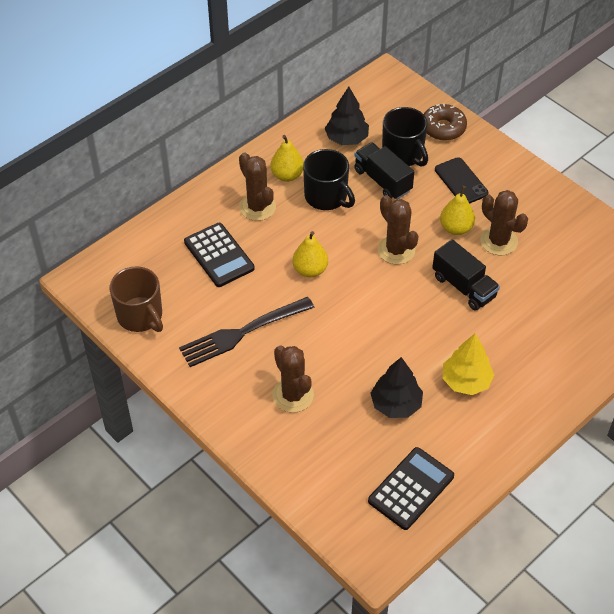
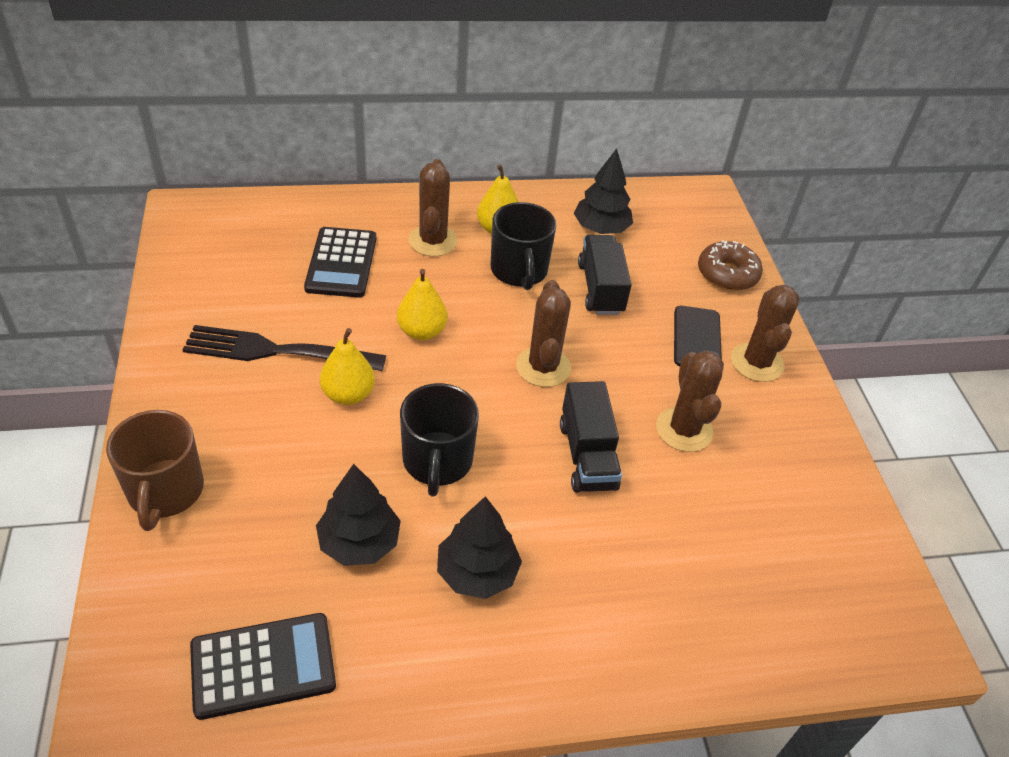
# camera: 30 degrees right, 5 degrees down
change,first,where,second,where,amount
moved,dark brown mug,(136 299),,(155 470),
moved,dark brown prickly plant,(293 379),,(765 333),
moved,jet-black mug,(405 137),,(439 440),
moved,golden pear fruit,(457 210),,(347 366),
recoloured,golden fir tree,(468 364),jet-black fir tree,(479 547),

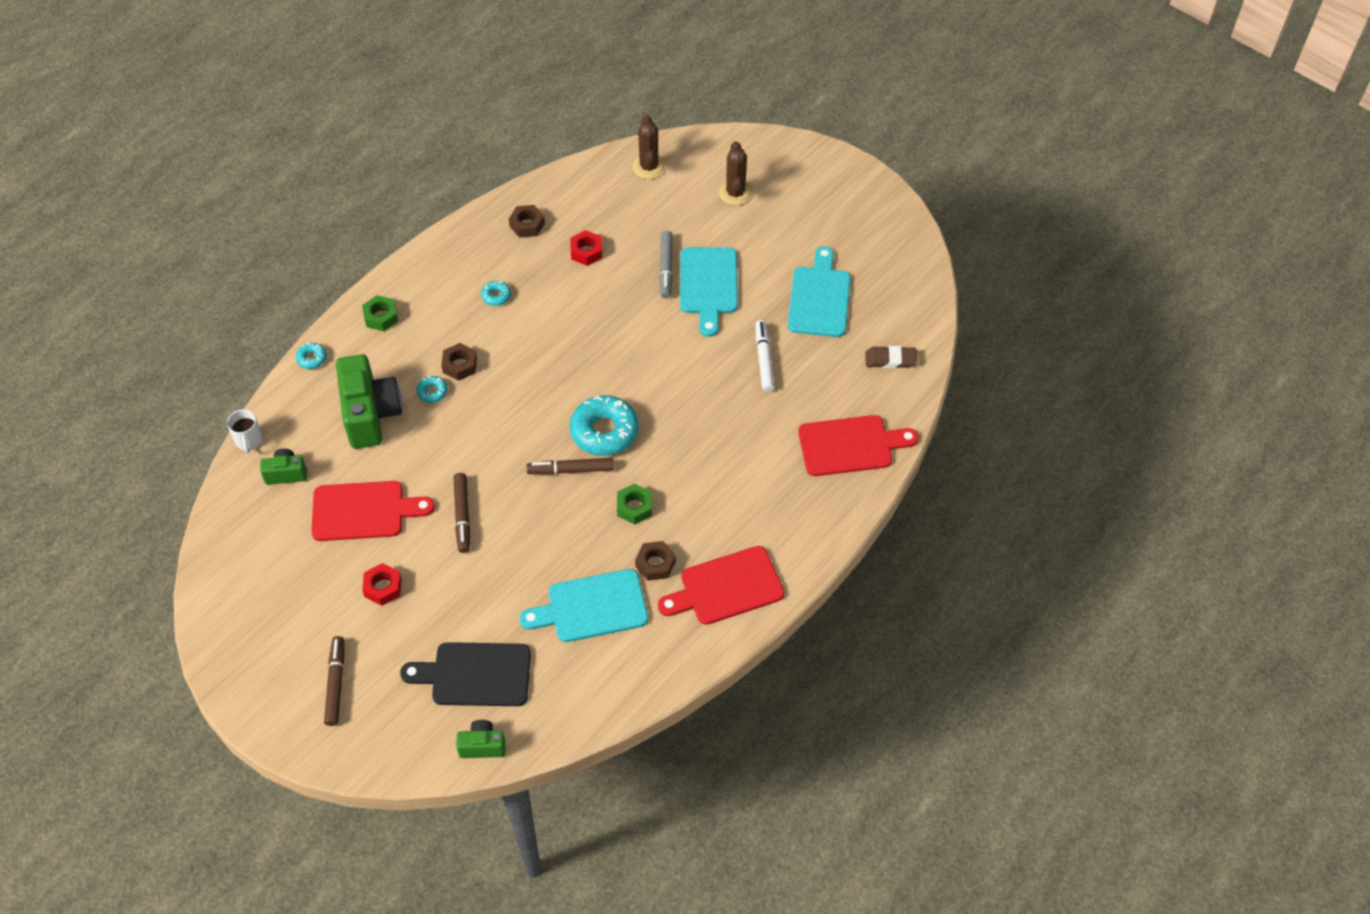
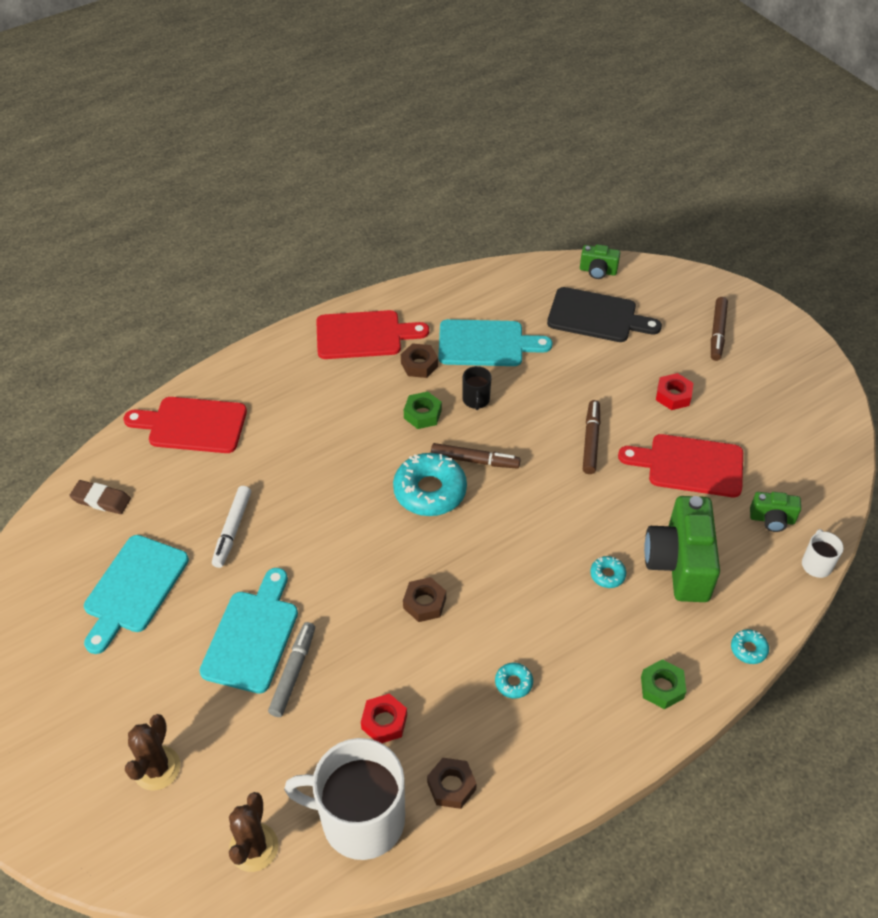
# camera: 165 degrees left, 5 degrees down
change,first,where,second,where,amount
moved,dark brown nut,(459 362),,(424 599),
added,,,white mug,(344 799),
added,,,jet-black mug,(477 388),

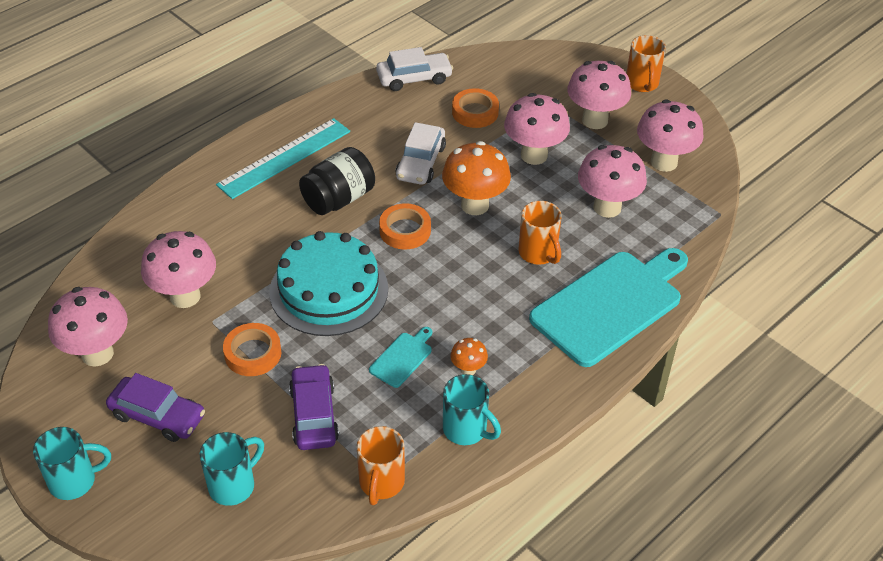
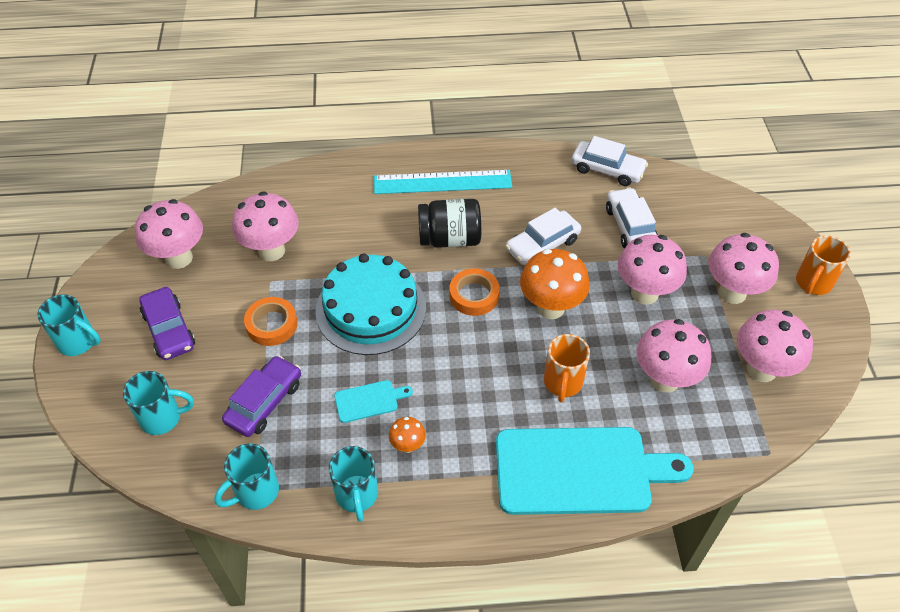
# camera: 40 degrees right, 5 degrees up
change,first,where,second,where,amount
recoloured,orange mug,(381 465),aqua mug,(246 476),
replaced,orange roll of tape,(475 108),white car,(632 217),

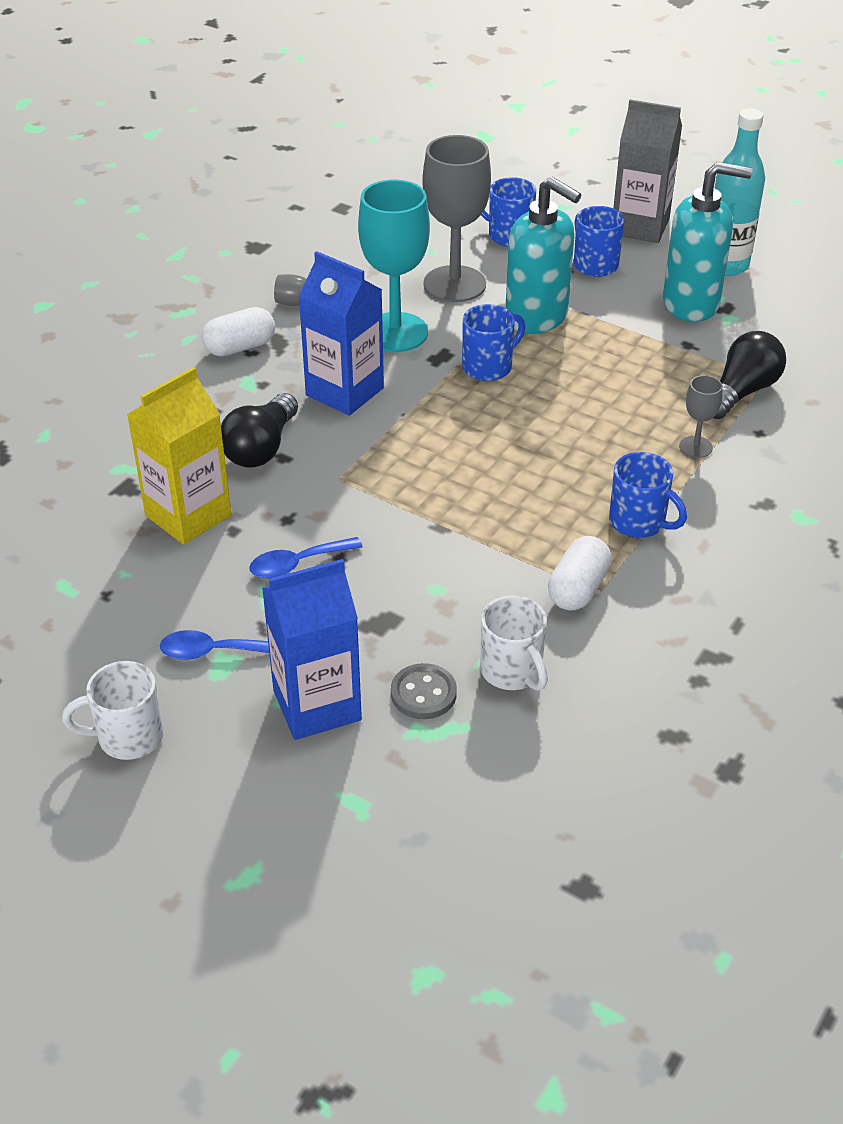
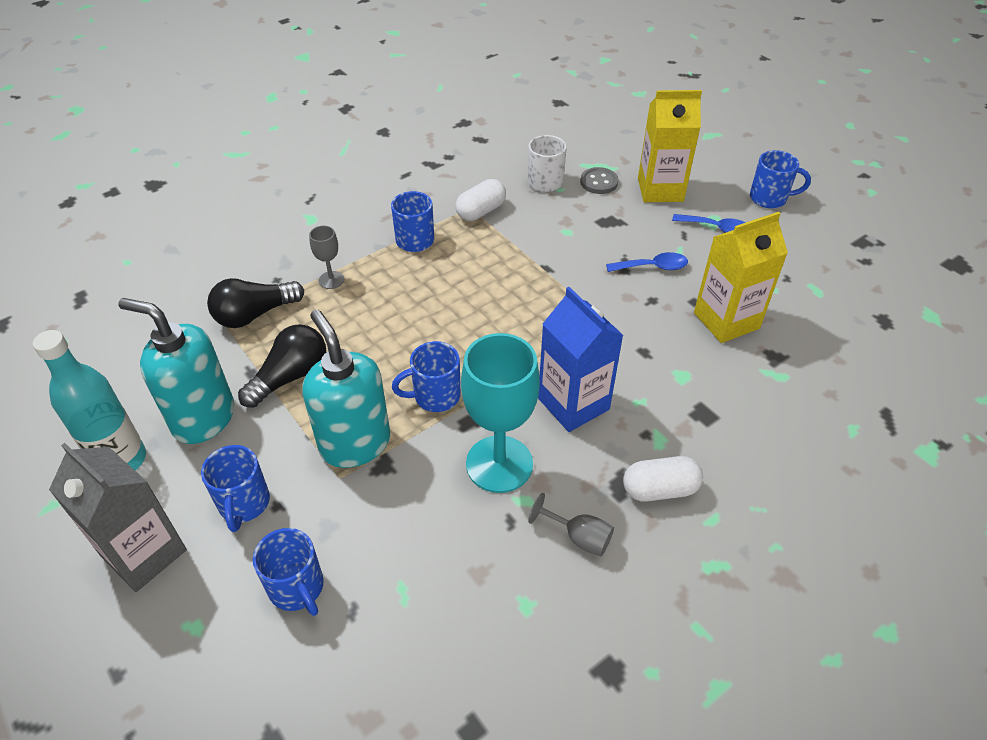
# camera: 160 degrees left, 5 degrees up
change,first,where,second,where,amount
recoloured,white mug,(113 710),blue mug,(780 179),
moved,jet-black light bulb,(259 430),,(282 366),
recoloured,blue milk carton,(312 649),golden milk carton,(670 146),
removed,ash-grey chalice,(456 218),,,

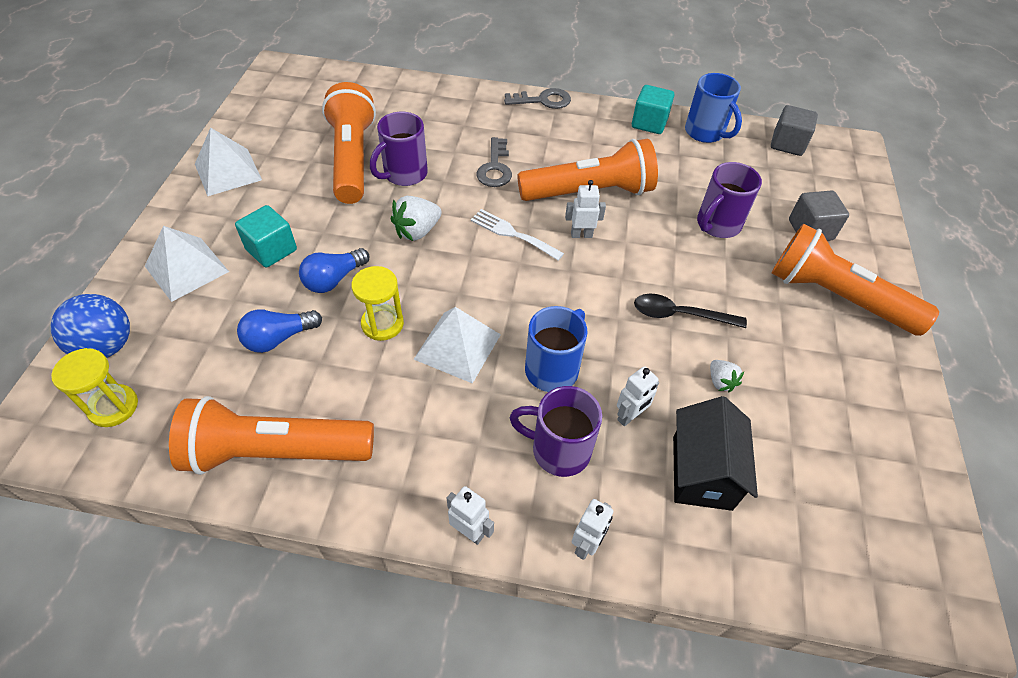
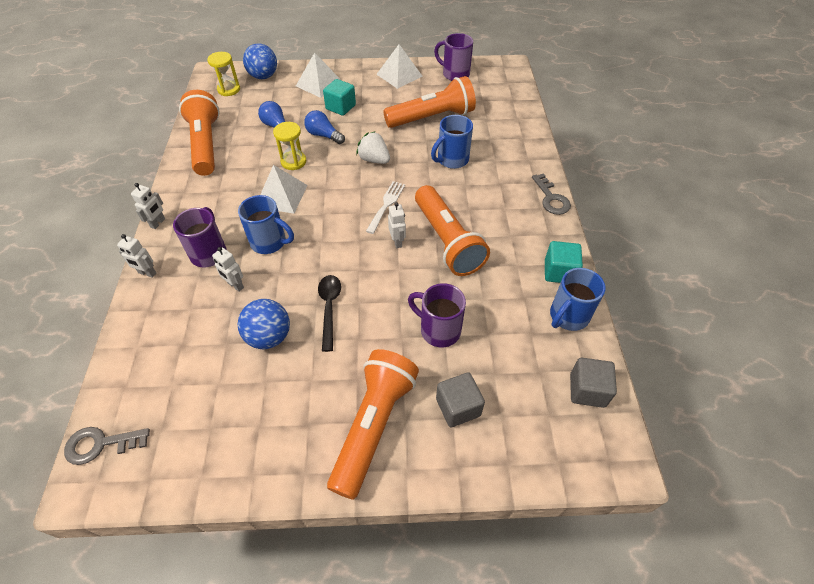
# camera: 80 degrees right, 0 degrees up
change,first,where,second,where,amount
moved,purple mug,(399 149),,(453 57),
moved,ash-grey latchkey,(494 162),,(107 446),
removed,jet-black toy house,(715 453),,,
replaced,white toy strawberry,(727 376),blue ball,(264 324),
added,,,blue mug,(452 142),

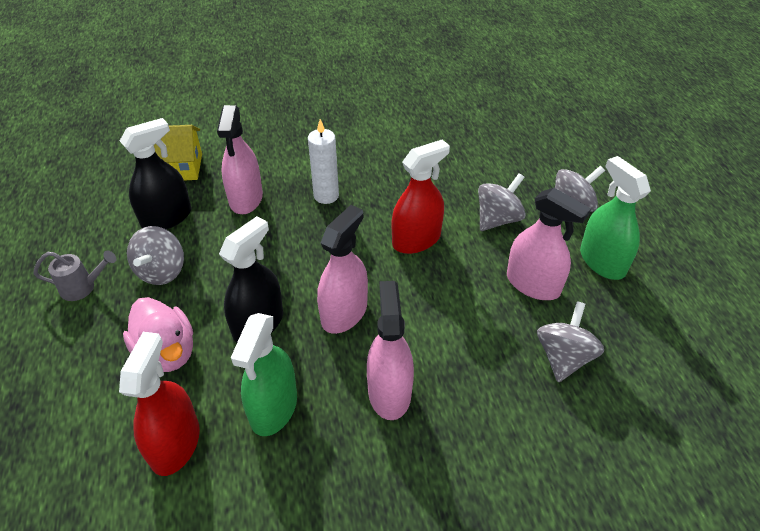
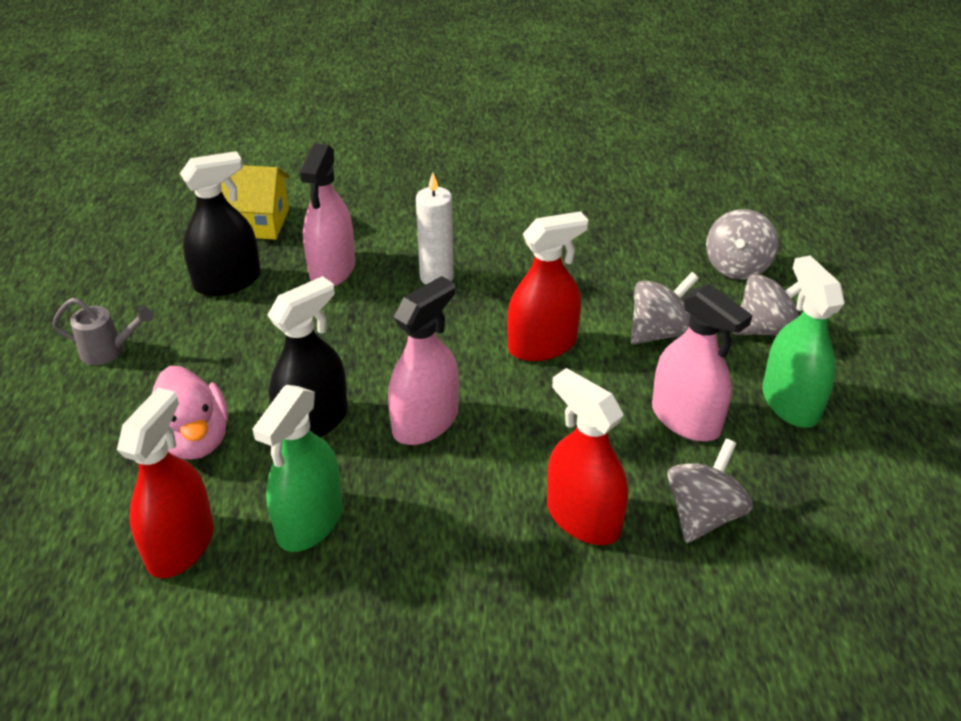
# camera: 10 degrees right, 5 degrees down
change,first,where,second,where,amount
moved,ash-grey toy top,(155 255),,(742 244),
removed,rosy spray bottle,(390 350),,,
added,,,scarlet spray bottle,(587 456),

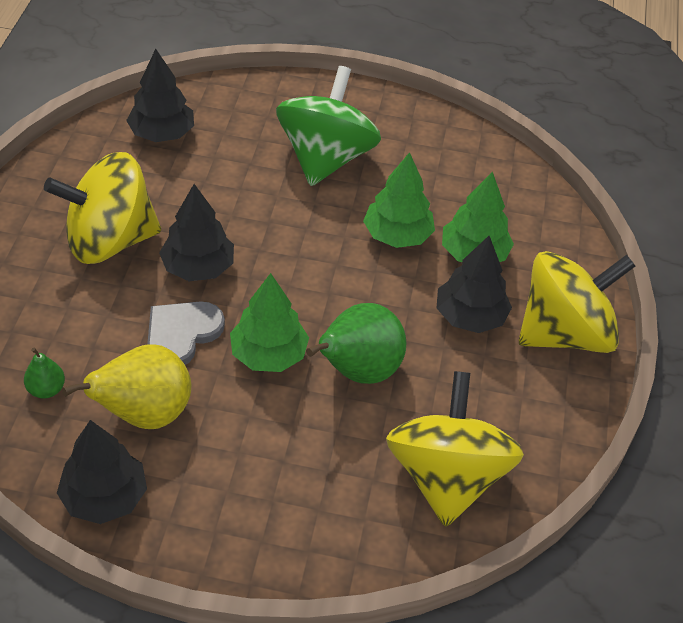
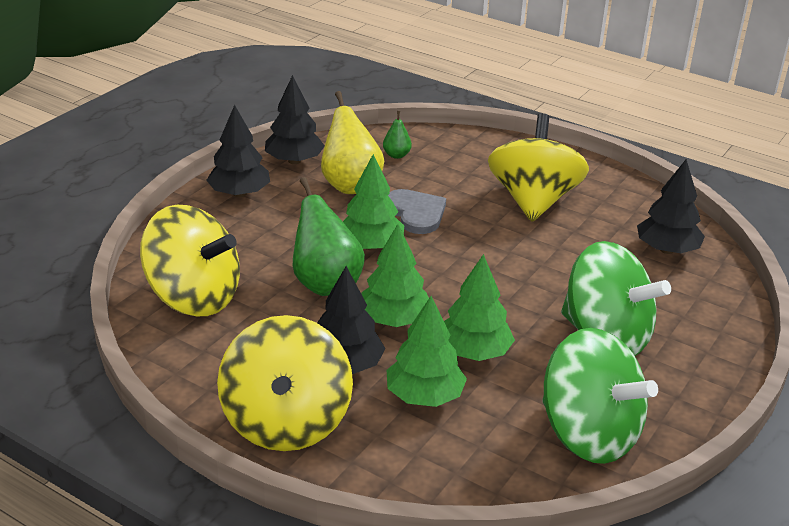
# camera: 115 degrees right, 15 degrees down
change,first,where,second,where,amount
moved,jet-black fir tree,(196 232),,(238 151),
added,,,emerald fir tree,(395 275),
added,,,emerald toy top,(600 396),

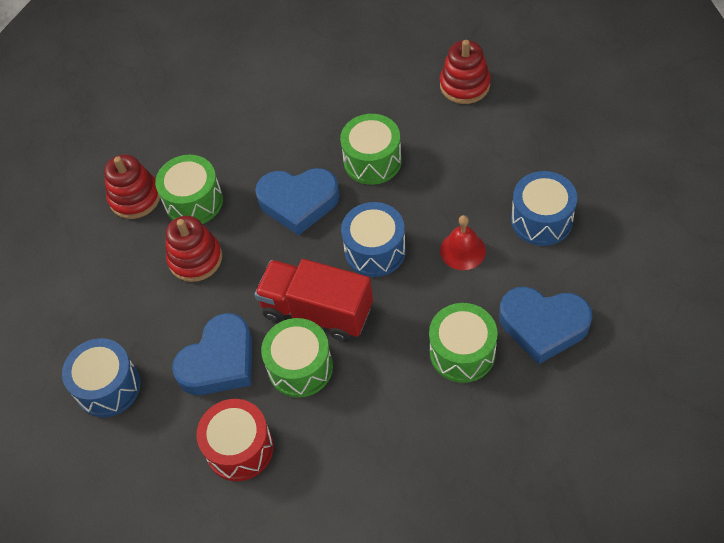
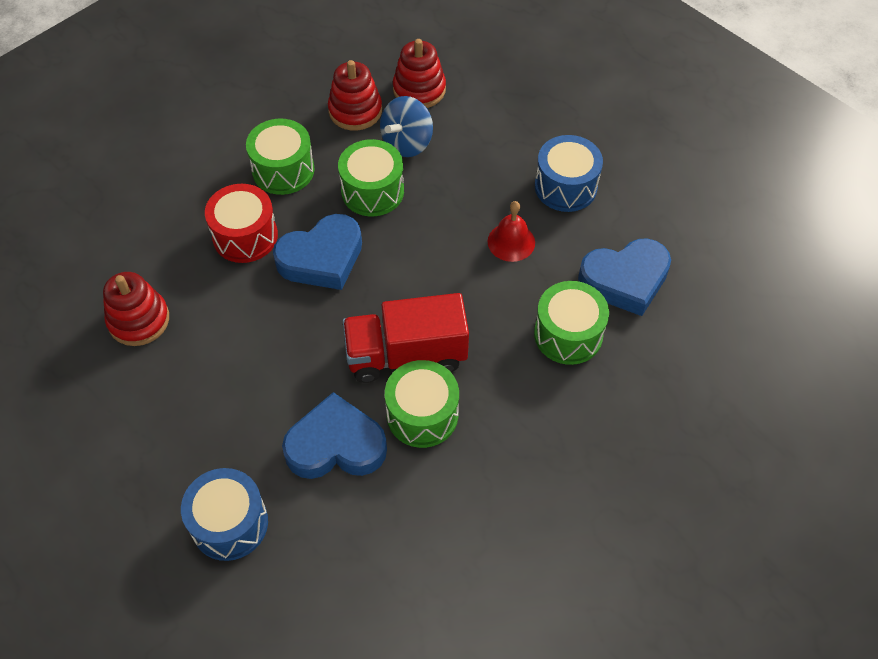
# camera: 35 degrees left, 0 degrees up
change,first,where,second,where,amount
moved,emerald snare drum,(189 189),,(280 157),
moved,scarlet stacking toy,(194 249),,(355 95),
turned,blue heart,(212 354),,(334 435),105 degrees counterclockwise
moved,scarlet snare drum,(235 440),,(241 223),
removed,blue snare drum,(373 239),,,
added,,,blue toy top,(406 126),

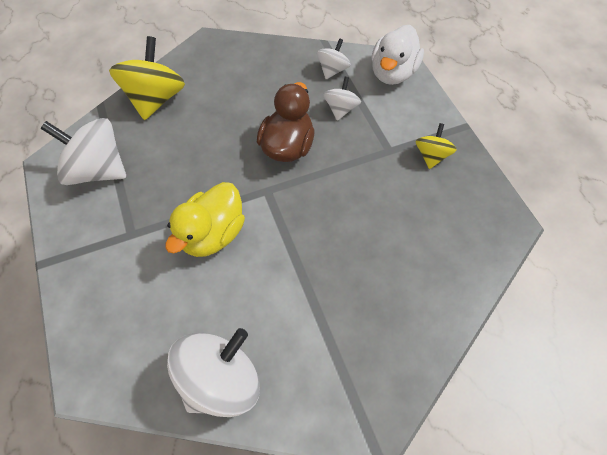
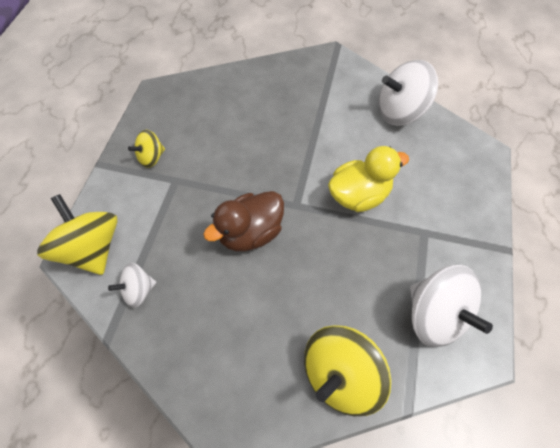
# camera: 145 degrees left, 0 degrees up
change,first,where,second,where,amount
removed,white toy top,(342 99),,,
replaced,white toy duck,(398 55),golden toy top,(77 234),

